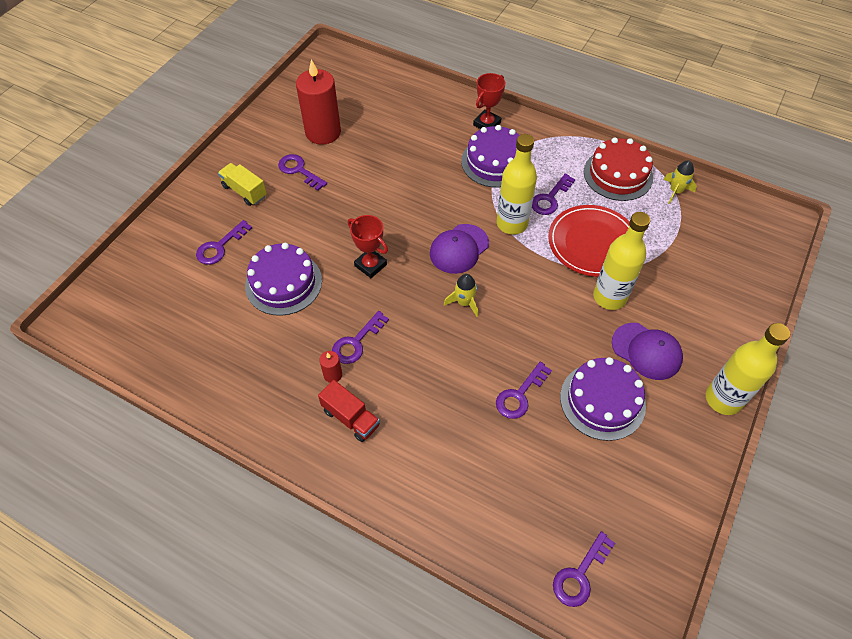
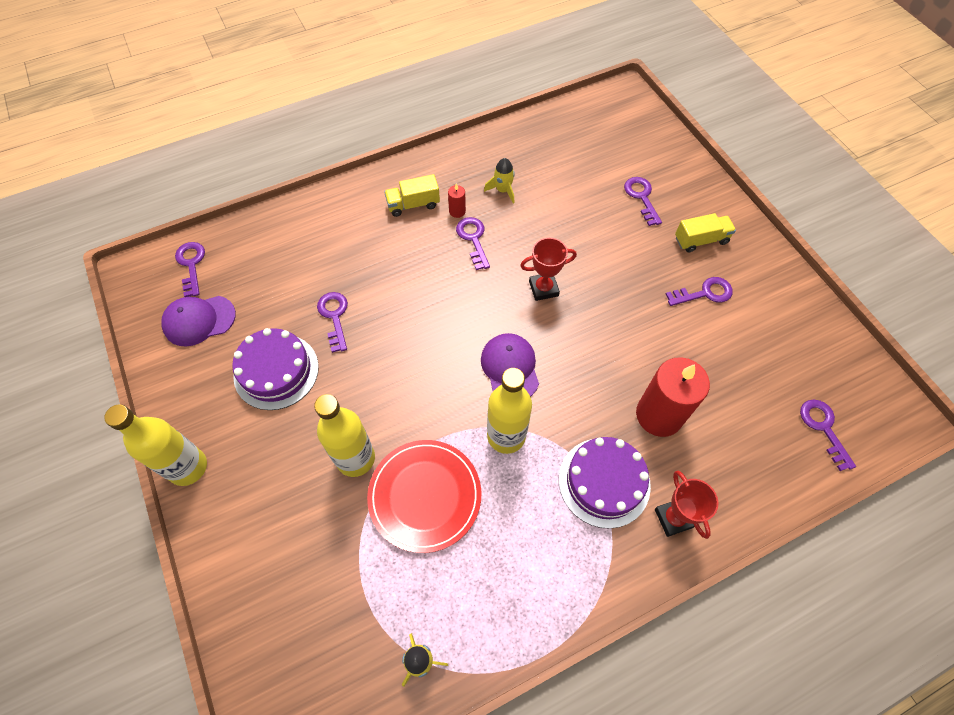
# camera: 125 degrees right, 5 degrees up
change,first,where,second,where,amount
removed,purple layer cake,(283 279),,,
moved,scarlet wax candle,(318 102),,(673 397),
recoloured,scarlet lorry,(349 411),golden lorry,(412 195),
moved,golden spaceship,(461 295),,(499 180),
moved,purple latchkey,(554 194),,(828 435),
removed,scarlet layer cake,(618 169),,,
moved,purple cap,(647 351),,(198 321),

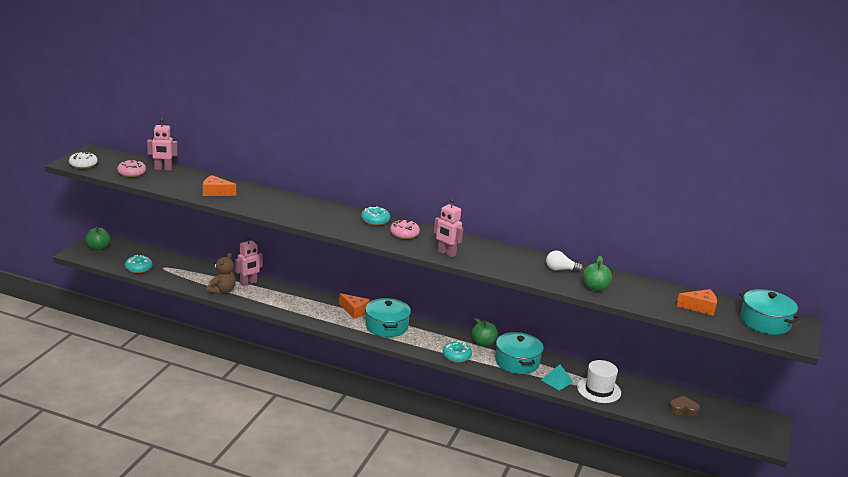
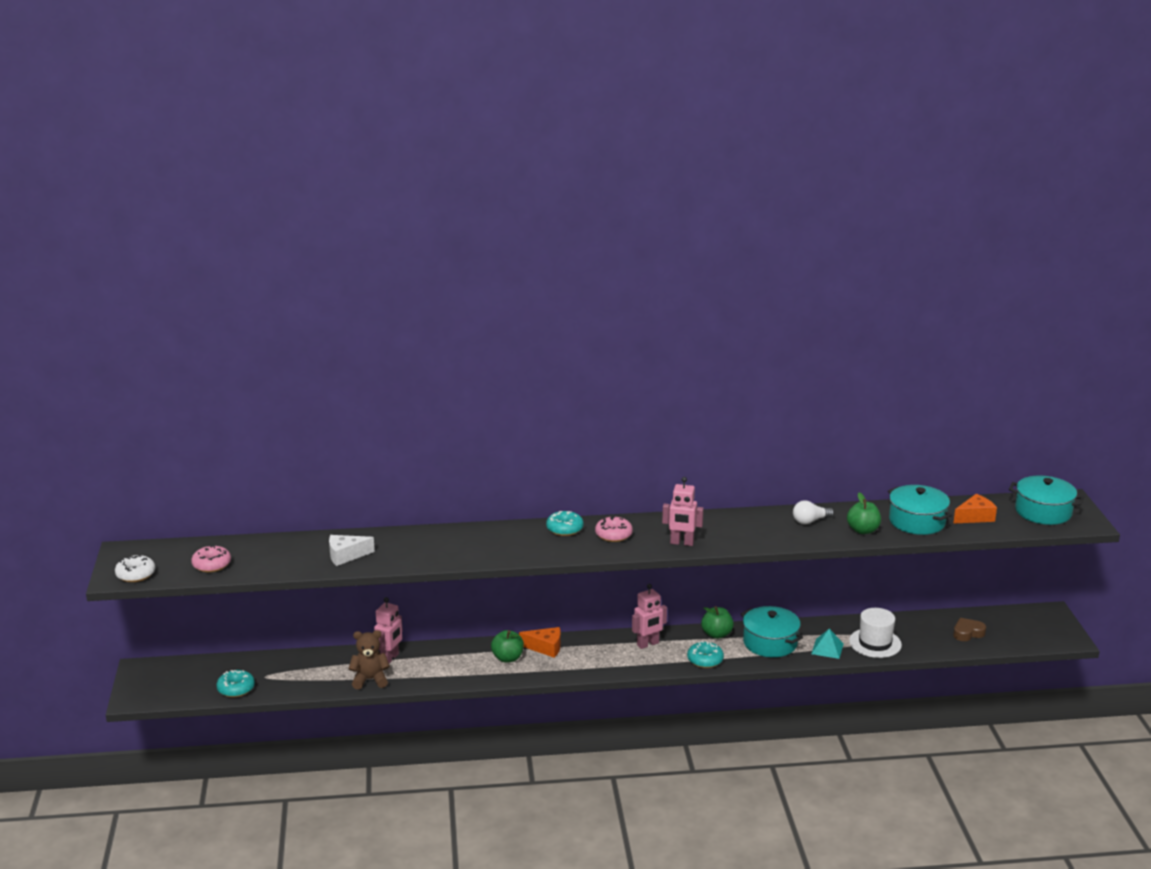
# camera: 25 degrees left, 0 degrees up
change,first,where,second,where,amount
moved,emerald toy apple,(98 238),,(507 646),
moved,rosy robot,(162 144),,(649 616),
recoloured,orange piece of cheese,(219 185),white piece of cheese,(352 550),
turned,dark brown stuffed bear,(221 273),,(369 659),90 degrees counterclockwise
moved,aqua pot,(388 317),,(920 510),

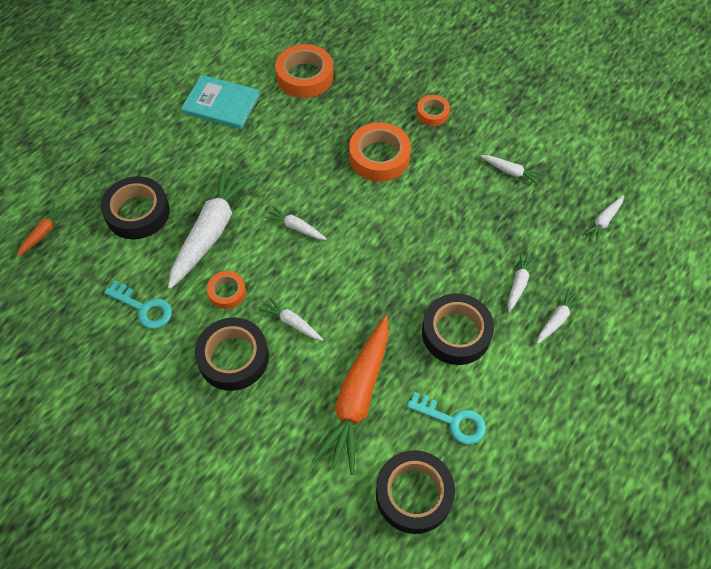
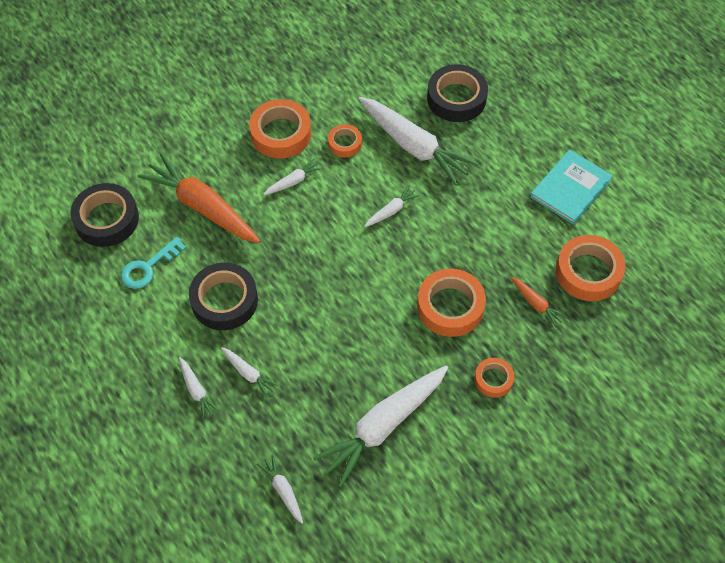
# camera: 110 degrees right, 0 degrees up
change,first,where,second,where,amount
moved,orange carrot,(42 230),,(538 301),
removed,aqua latchkey,(138 305),,,
recoloured,jet-black roll of tape,(232 354),orange roll of tape,(280 129),
resized,white carrot,(512 170),,(380 426),x2.22

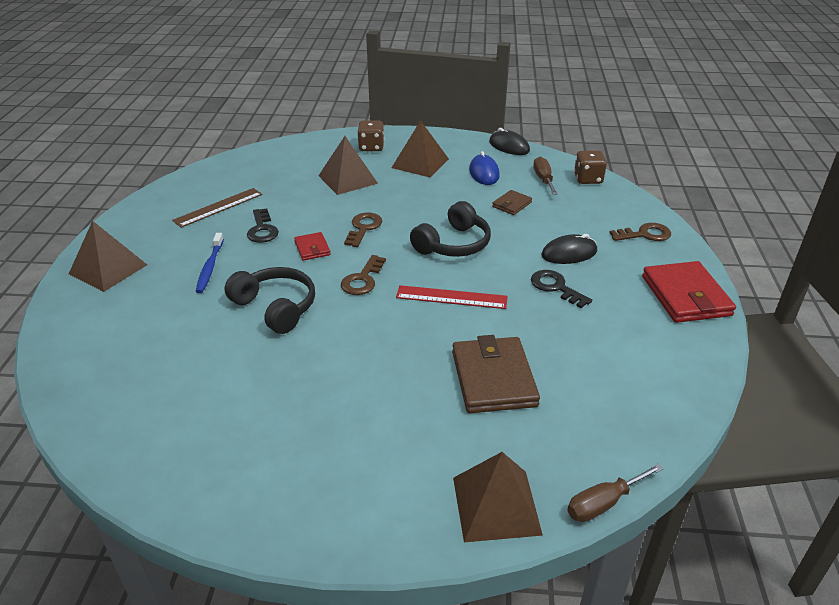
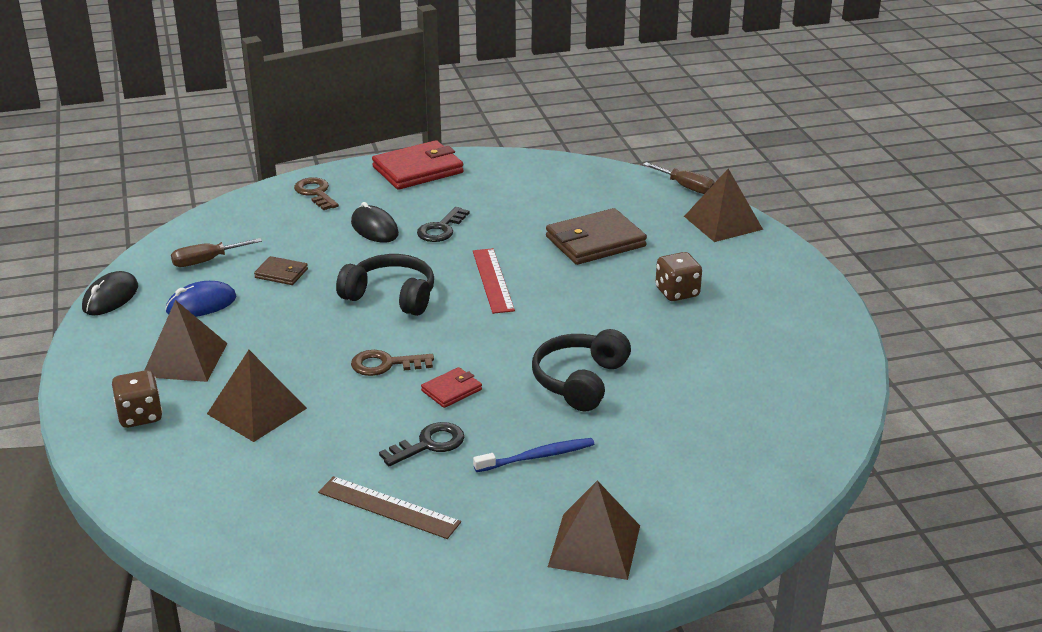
# camera: 110 degrees left, 5 degrees down
change,first,where,second,where,amount
removed,dark brown latchkey,(363 275),,,
moved,dark brown game die,(590 167),,(679 276),

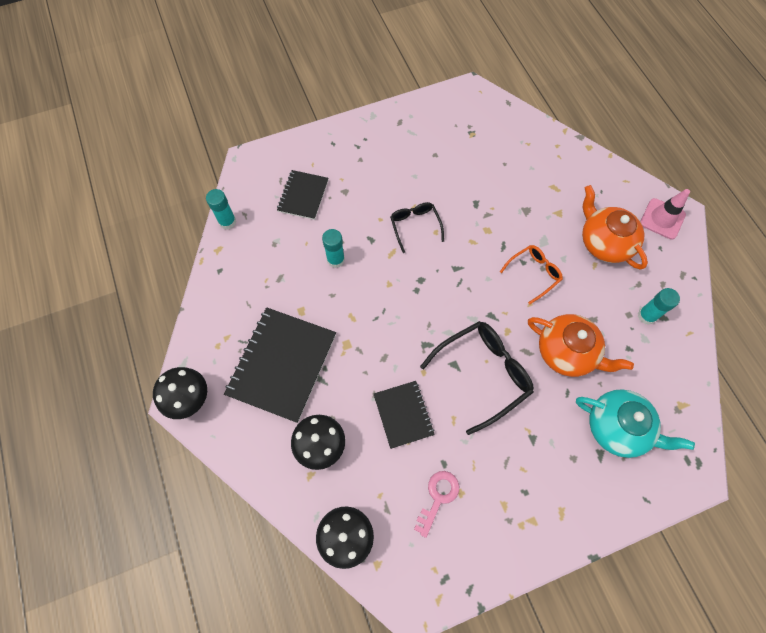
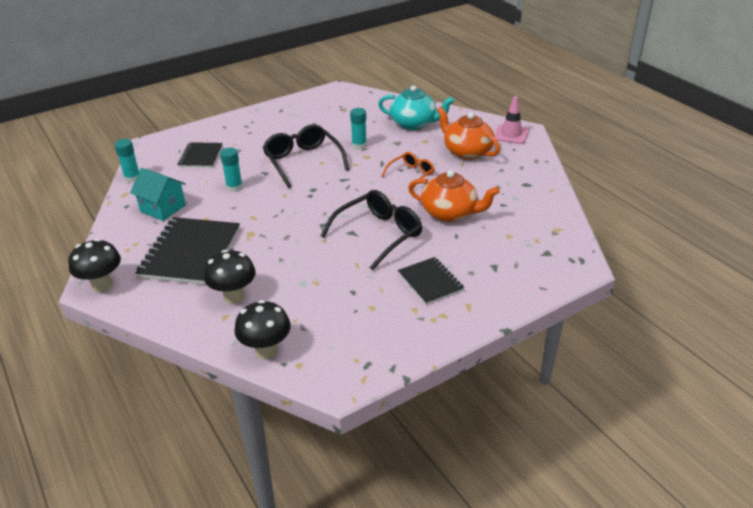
# camera: 10 degrees left, 30 degrees down
change,first,where,second,where,amount
moved,jet-black notebook,(404 415),,(431 281),
resized,jet-black spectacles,(417 227),,(306 156),x1.71
removed,rosy latchkey,(436 504),,,
moved,aqua tea pot,(635 423),,(416 107),
moved,aqua glue stick,(659 306),,(358 129),
added,,,aqua toy house,(158 194),

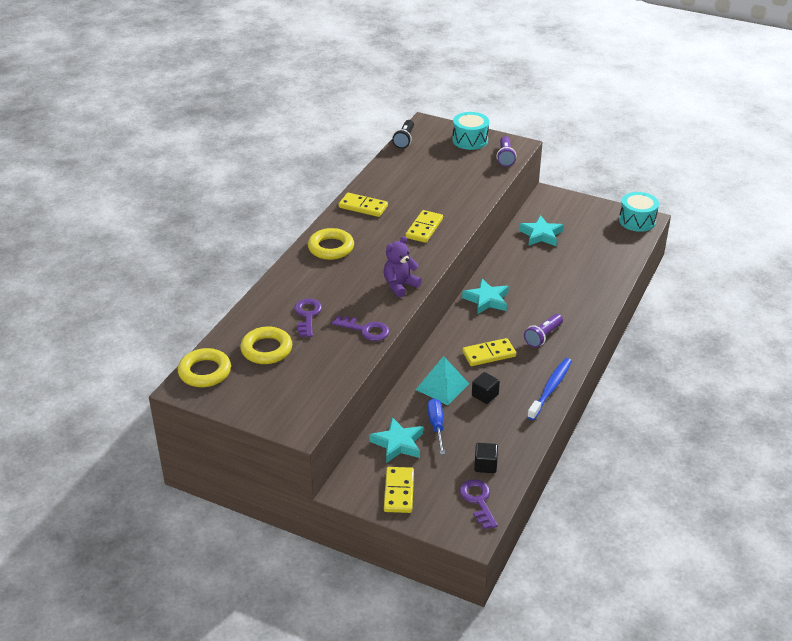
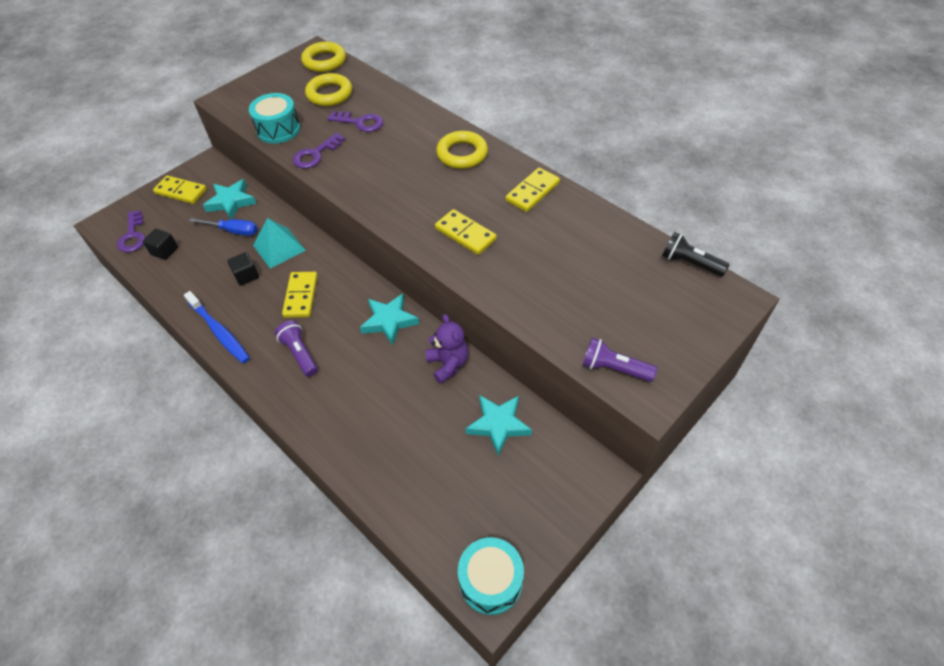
# camera: 110 degrees right, 15 degrees up
change,first,where,second,where,amount
moved,purple stuffed bear,(403 266),,(446 349),
moved,aqua snare drum,(470 131),,(274 118),
turned,purple latchkey,(479 504),,(131 231),75 degrees clockwise

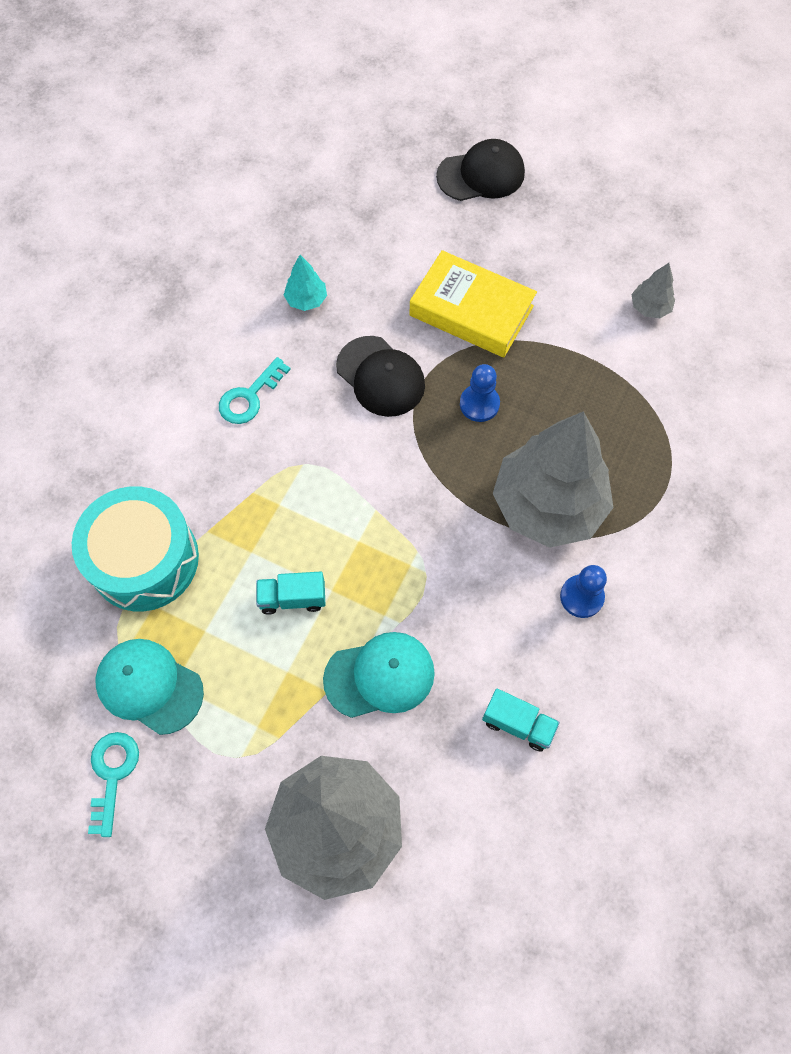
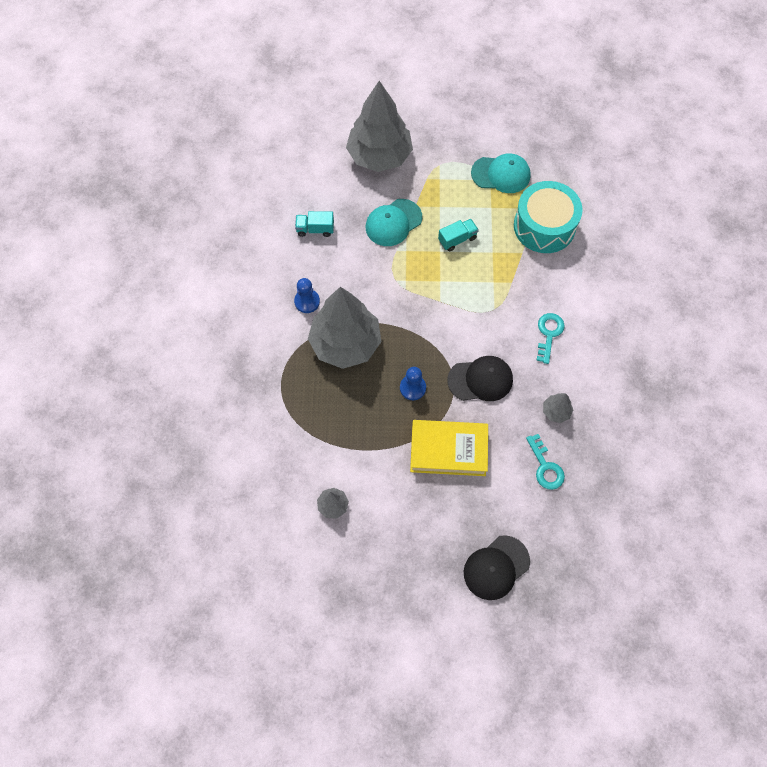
# camera: 155 degrees right, 0 degrees up
change,first,where,second,where,amount
moved,aqua latchkey,(113 784),,(545 462),
recoloured,aqua fir tree,(305 283),ash-grey fir tree,(558 408),
turned,jet-black cap,(380 376),,(480 378),150 degrees clockwise

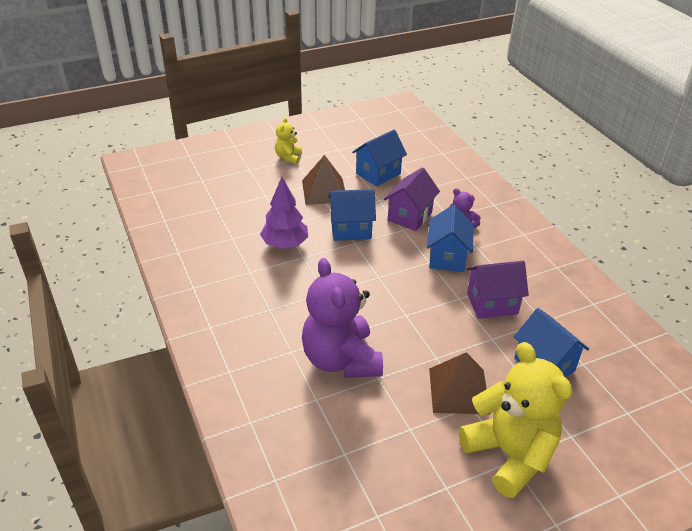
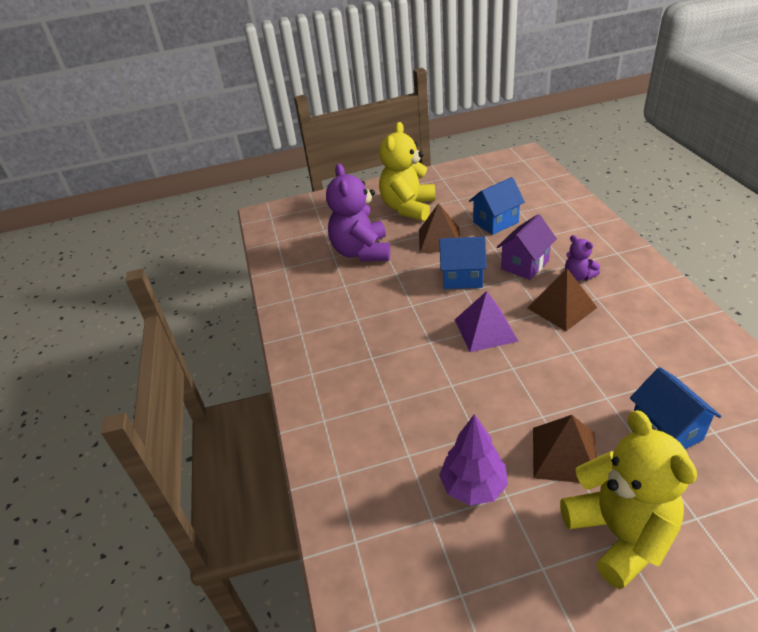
# camera: 15 degrees right, 0 degrees up
change,first,where,second,where,amount
moved,purple fir tree,(284 213),,(473 459),
resized,golden stuffed bear,(288 140),,(407 171),x2.09
moved,purple stuffed bear,(342 318),,(358 213),
replaced,blue toy house,(450 238),dark brown pyramid shape,(562 299),
removed,purple toy house,(498 290),,,
added,,,purple pyramid shape,(487 321),

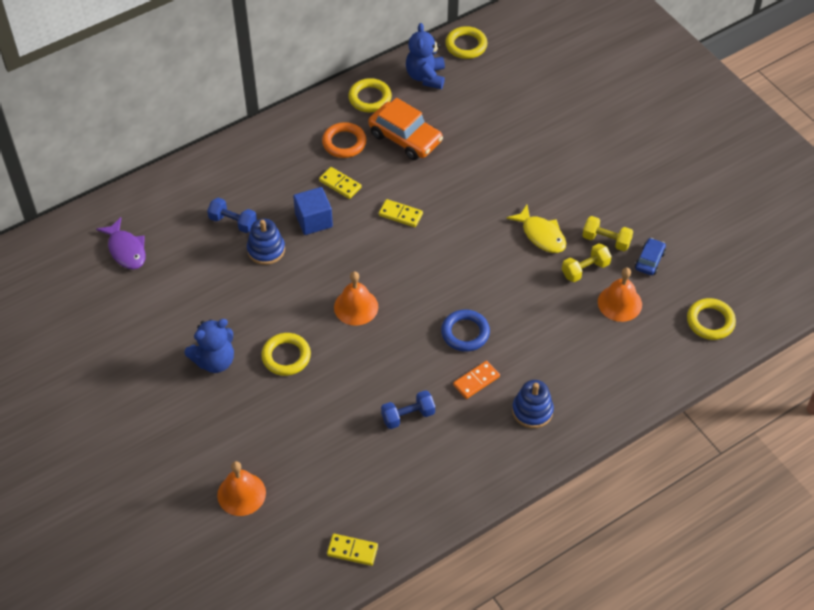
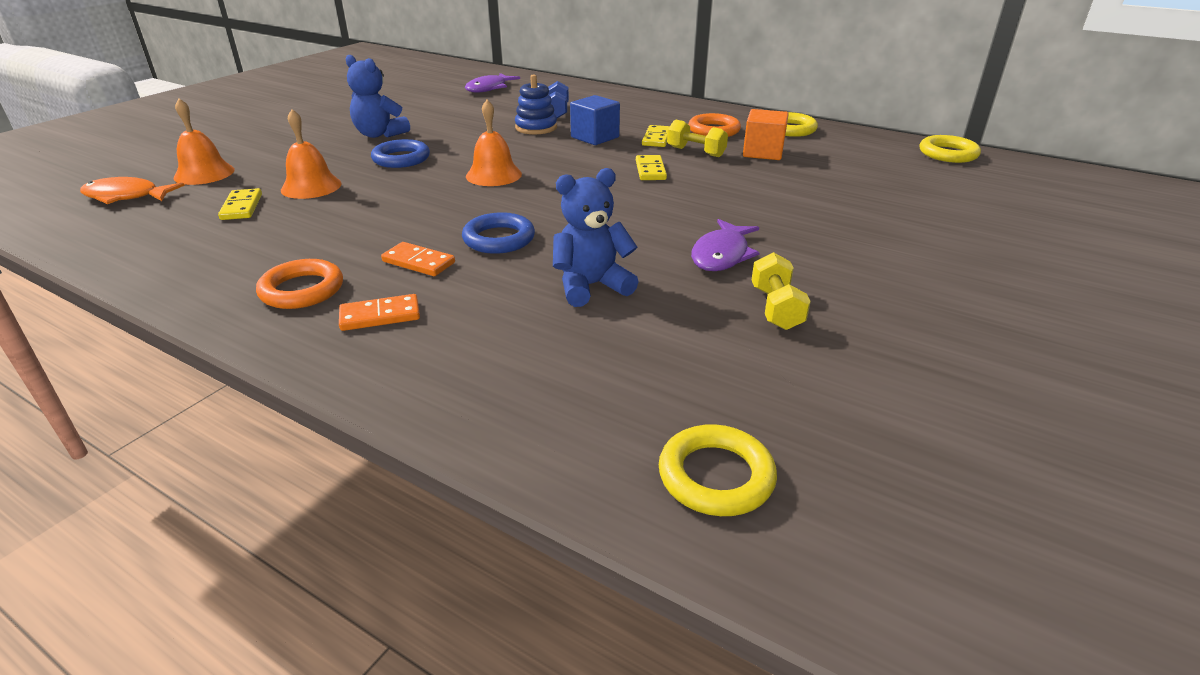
# camera: 65 degrees right, 20 degrees down
change,first,where,second,where,amount
recoloured,golden ring,(286 354),blue ring,(400 153),
moved,golden domino piece,(352 550),,(240 204),
replaced,orange car,(405 129),orange block,(766 134),
removed,blue hand weight,(408 409),,,
moved,blue stuffed bear,(425 56),,(596 237),
recoloured,golden fish figure,(536 229),purple fish figure,(725 245),
replaced,blue stacking toy,(533 404),orange domino piece,(379 312),
moved,golden hand weight,(587 262),,(697 138),
moved,orange school bell,(620 295),,(311 154),
removed,blue car,(650 256),,,
added,,,orange fish figure,(132 190),
added,,,orange ring,(299 284),

